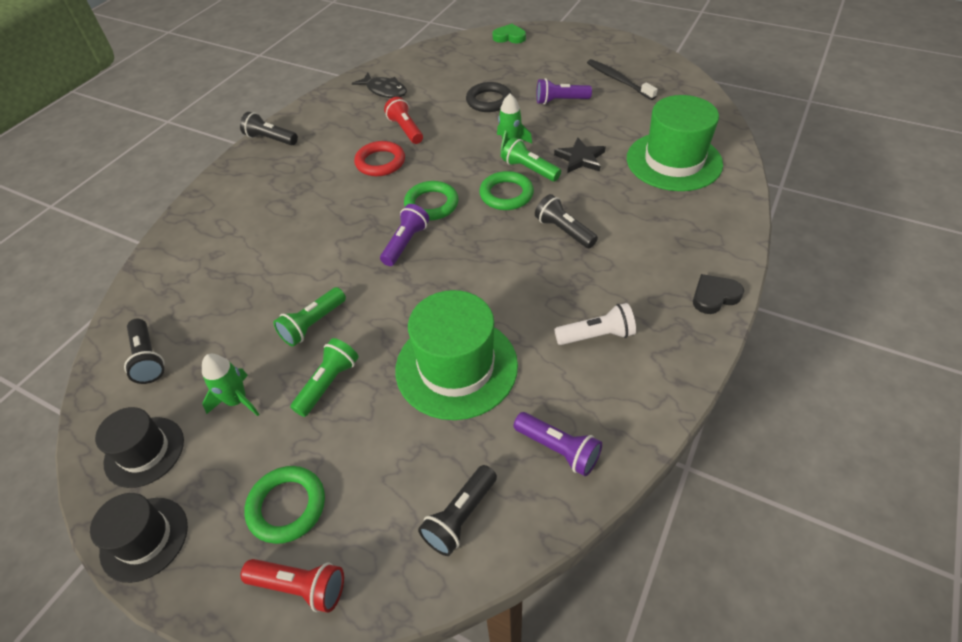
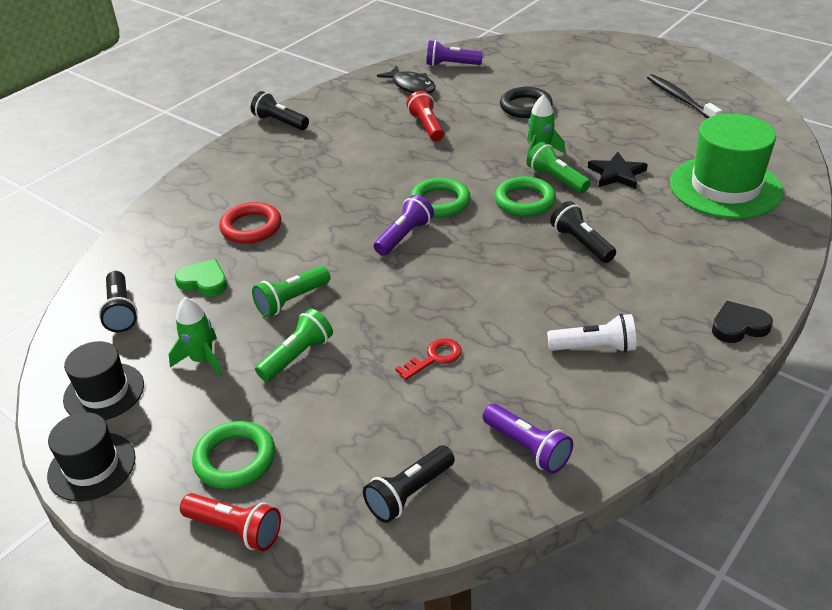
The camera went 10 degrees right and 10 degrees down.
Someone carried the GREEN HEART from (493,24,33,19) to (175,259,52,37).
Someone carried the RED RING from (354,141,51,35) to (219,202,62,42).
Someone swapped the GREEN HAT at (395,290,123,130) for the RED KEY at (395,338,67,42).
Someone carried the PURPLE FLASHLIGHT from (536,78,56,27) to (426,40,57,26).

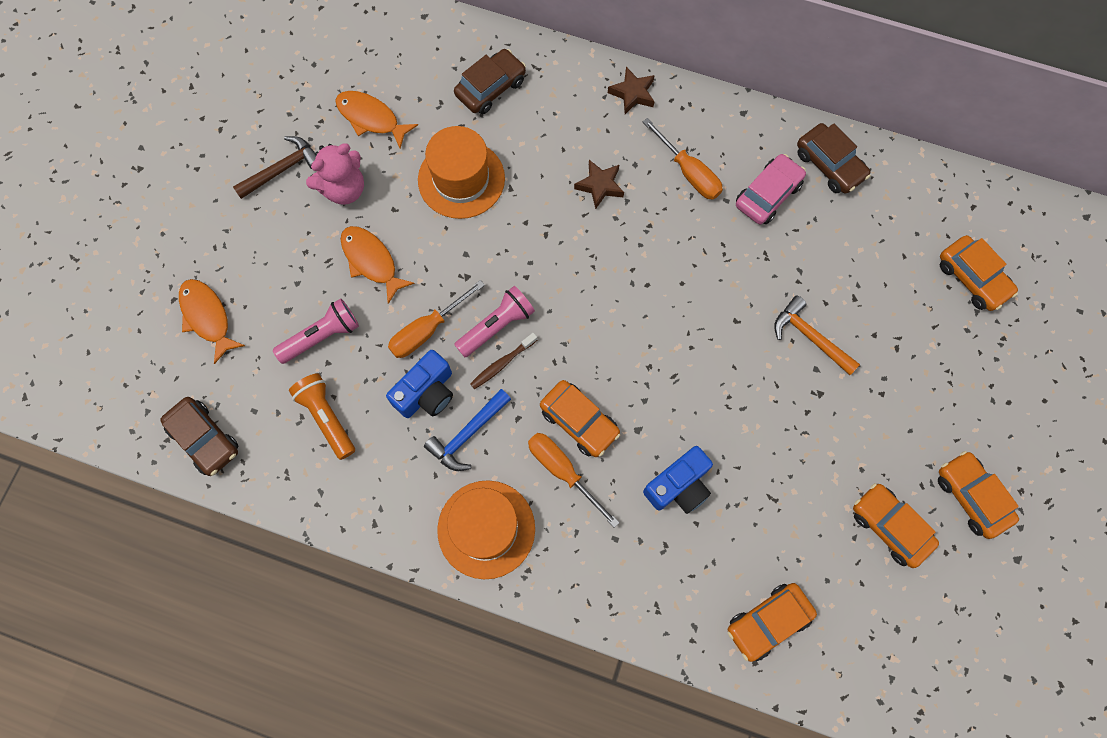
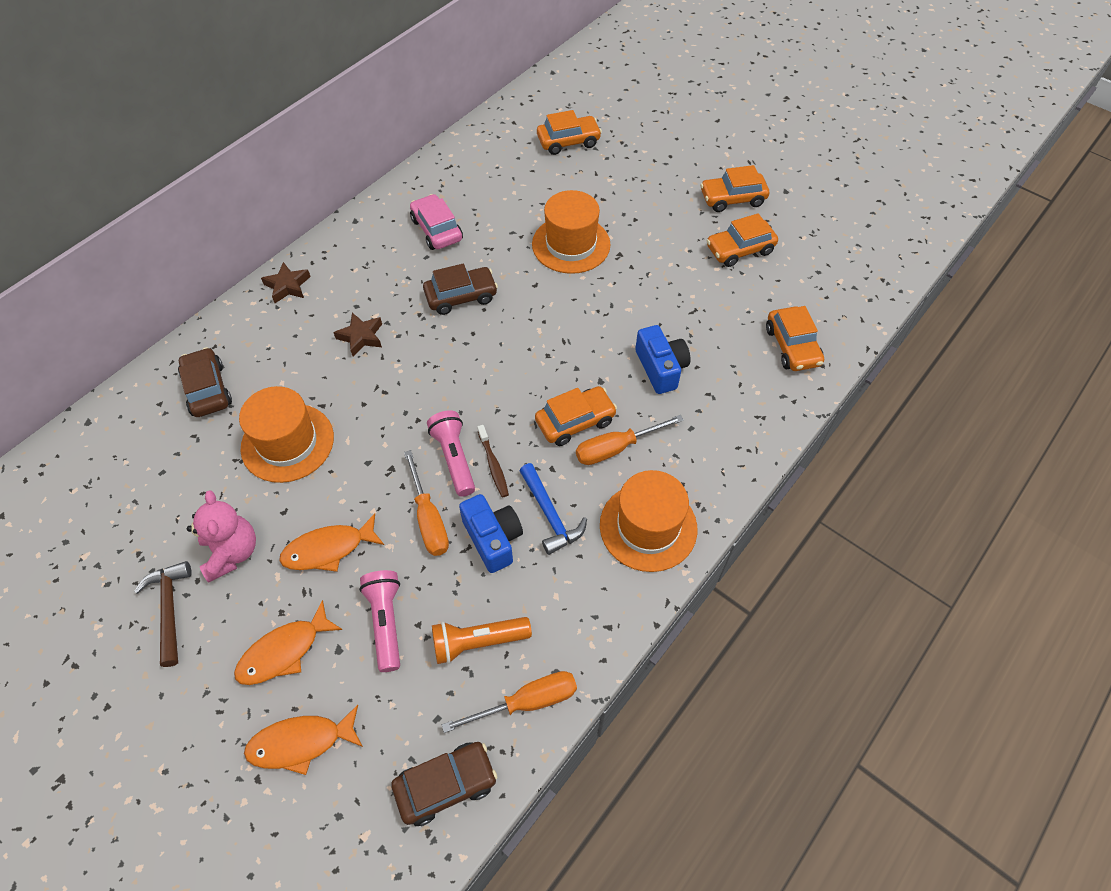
The camera went 70 degrees left and 15 degrees down.
Someone carried the ORANGE FISH from (335,91,83,58) to (234,600,109,85).
Someone carried the BROWN CAR from (797,123,74,71) to (423,264,75,51).
Someone carried the ORANGE SCREWDRIVER from (643,118,80,82) to (442,671,135,62).
Someone swapped the ORANGE HAMMER at (774,296,86,79) for the ORANGE HAT at (532,190,79,84).

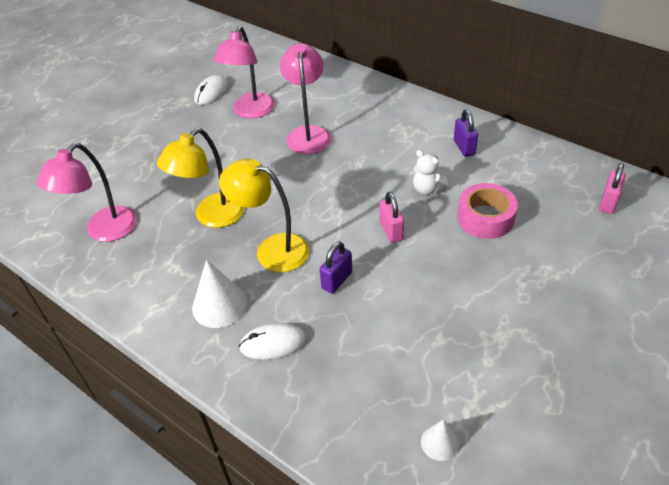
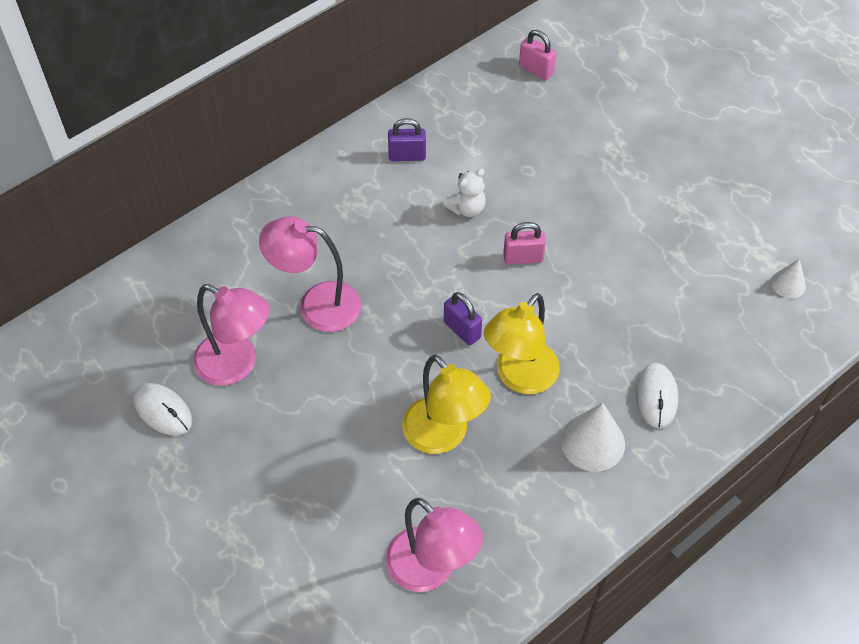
The camera went 80 degrees left and 10 degrees up.
Someone carried the PURPLE PADLOCK from (320,241,32,53) to (444,292,38,53).
Someone took away the PINK TAPE at (457,183,61,56).

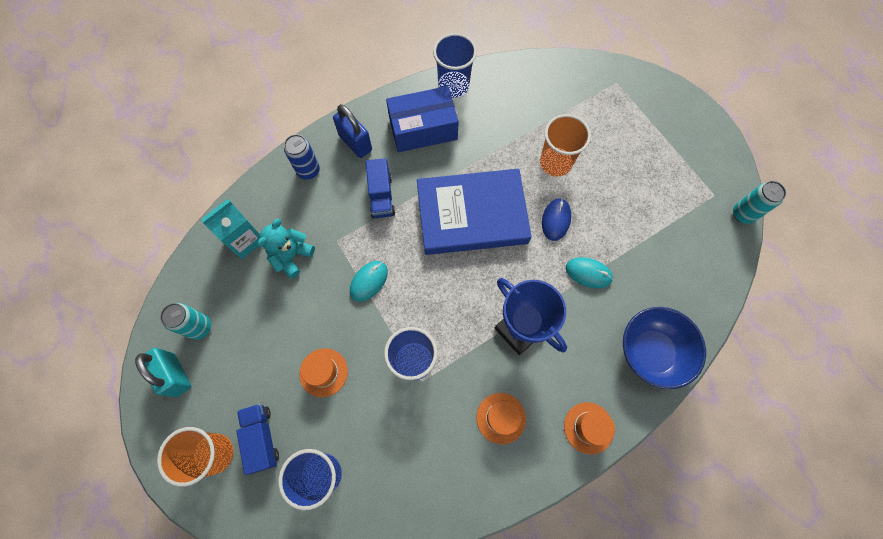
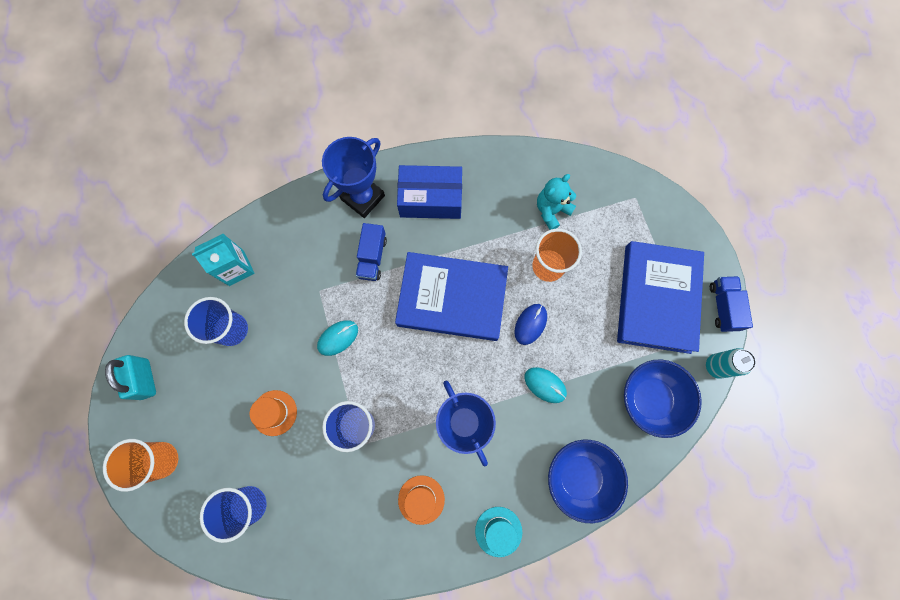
The camera went 15 degrees right and 5 degrees up.
Someone carried the BLUE CUP from (433,33,44,65) to (184,297,64,49).
Someone swapped the BLUE PADLOCK at (333,104,39,54) for the BLUE TROPHY at (322,137,63,81).
Someone repainted the ORANGE HAT at (564,402,51,52), which became the TURQUOISE HAT at (475,507,47,50).
Someone carried the TURQUOISE TEDDY BEAR from (257,218,58,61) to (537,174,39,56).
Someone put down the BLUE BOOK at (617,241,87,113).
Someone put down the BLUE BOWL at (624,359,78,79).
Someone carried the BLUE TRUCK from (236,404,43,71) to (710,276,43,56).
Someone took away the TURQUOISE CAN at (160,303,51,37).
Someone took away the BLUE CAN at (284,134,36,46).

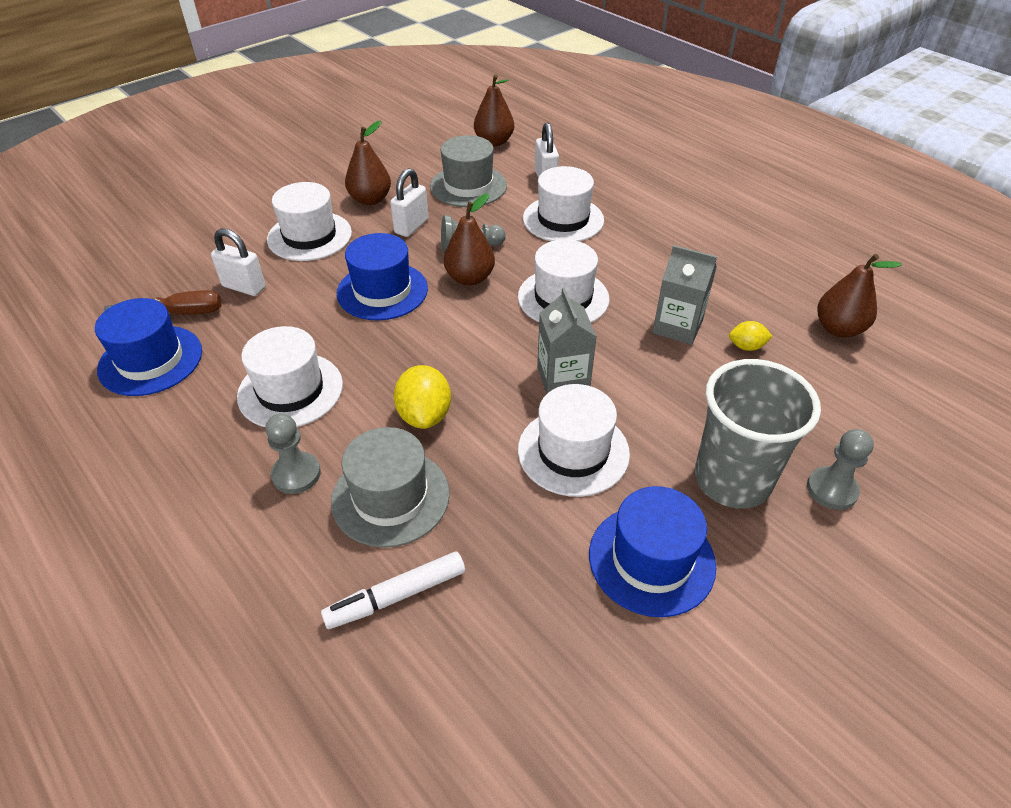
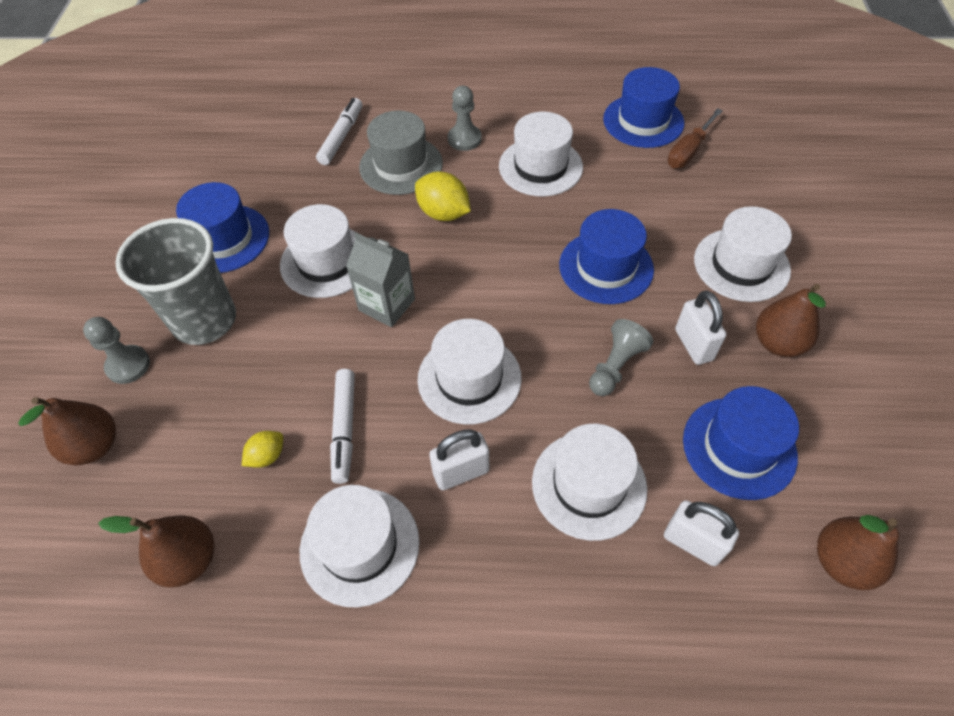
The camera went 135 degrees right and 10 degrees up.
Someone carried the BROWN PEAR from (444,193,51,93) to (18,397,98,68).
Someone put down the WHITE HAT at (300,485,120,123).
Someone swapped the GREY CARTON at (652,245,65,100) for the WHITE MARKER at (330,369,25,115).
Someone carried the WHITE PADLOCK from (211,228,55,68) to (429,429,60,61).
Someone repainted the GREY HAT at (430,135,77,72), which became the BLUE HAT at (683,386,116,114).

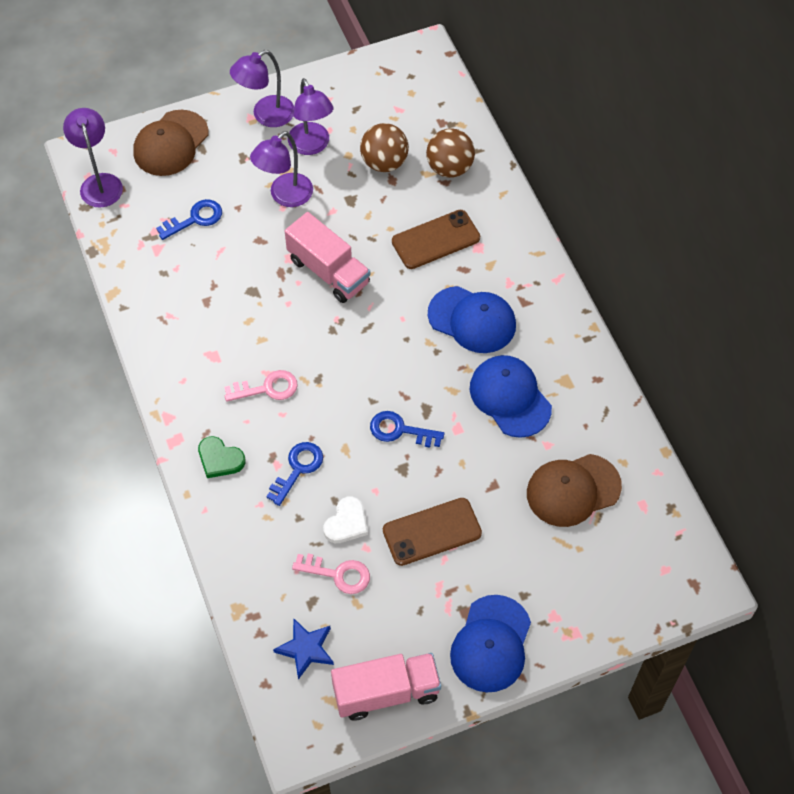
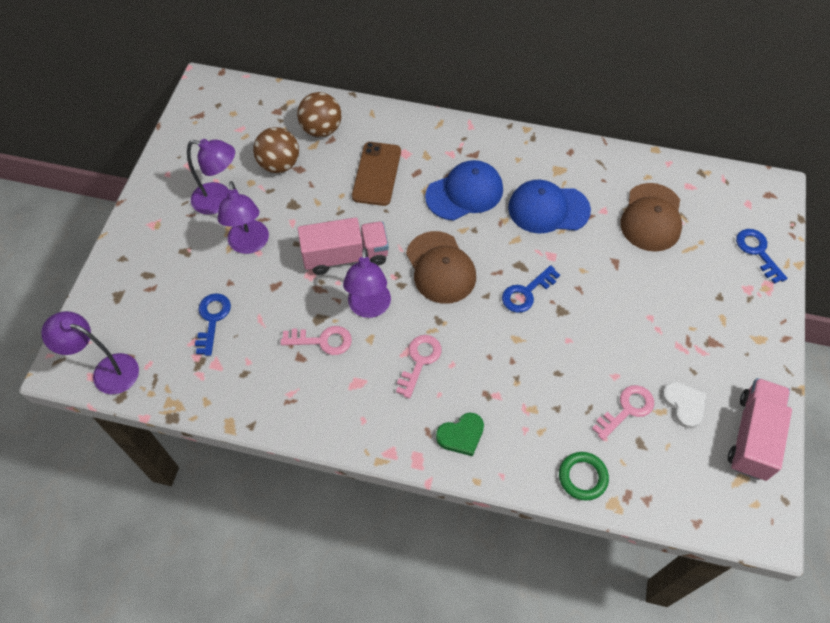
The camera went 55 degrees left and 0 degrees up.
Someone put down the PINK KEY at (281,326,71,29).
Someone carried the PURPLE LAMP from (230,50,64,77) to (343,248,48,70).
Someone carried the BROWN CAP from (134,110,74,66) to (406,231,70,73).
Someone put down the GREEN RING at (559,452,50,49).
Someone carried the WHITE HEART from (323,496,45,47) to (662,382,44,47).
Someone carried the BLUE KEY from (266,442,57,64) to (736,229,51,55).
Someone took away the BLUE STAR at (273,618,61,62).
Someone took away the BROWN PHONE at (383,498,99,68).
Someone took away the BLUE CAP at (450,595,81,97).

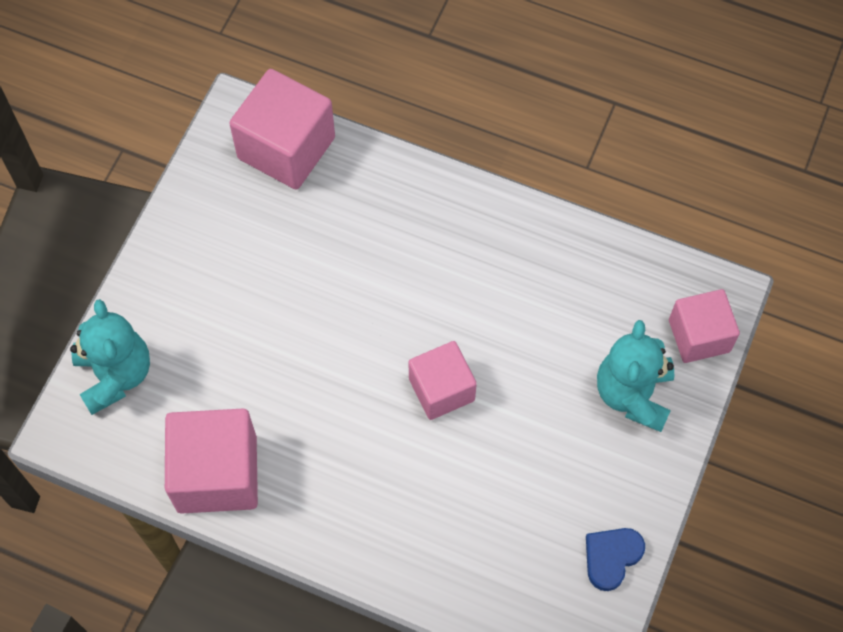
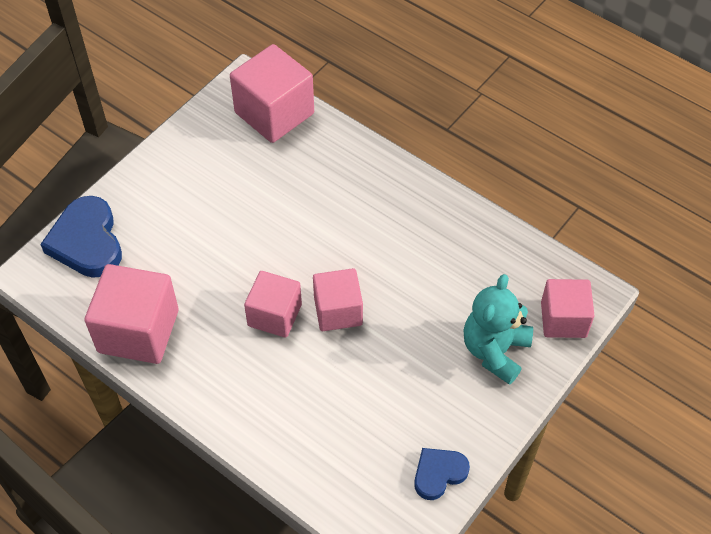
The camera went 15 degrees right and 10 degrees down.
Someone swapped the TURQUOISE TEDDY BEAR at (70,299,80,116) for the BLUE HEART at (40,196,82,82).
Someone put down the PINK CUBE at (244,271,58,67).

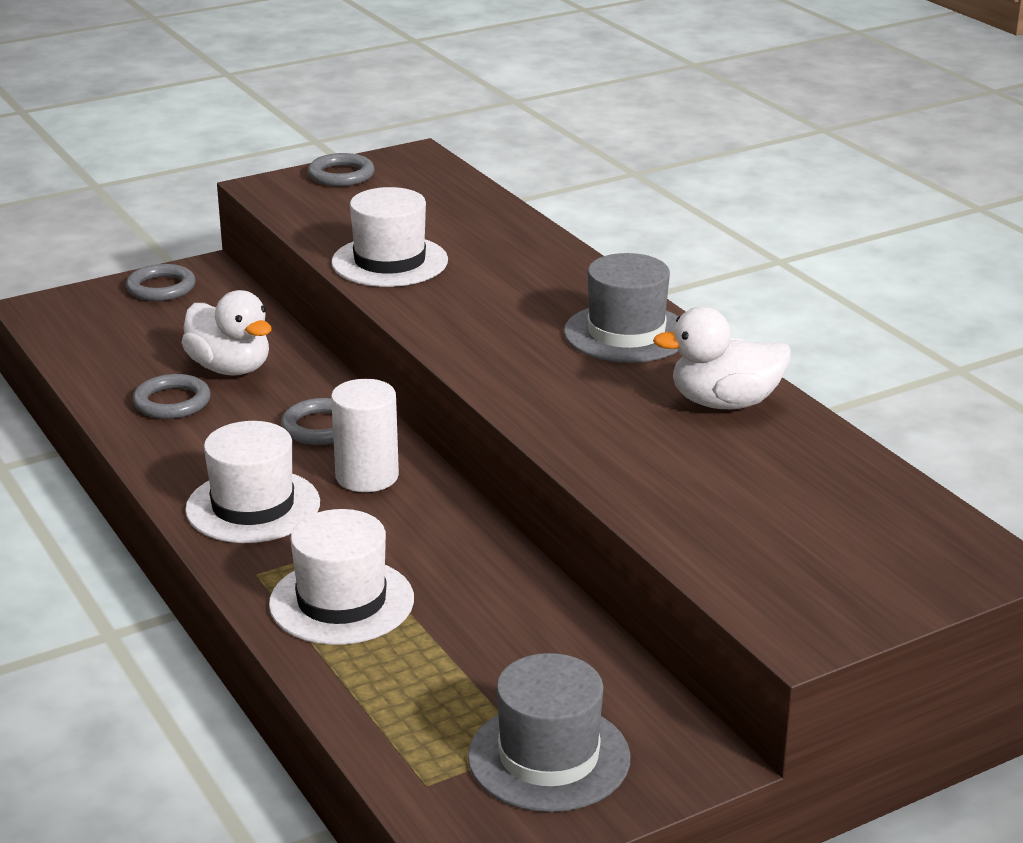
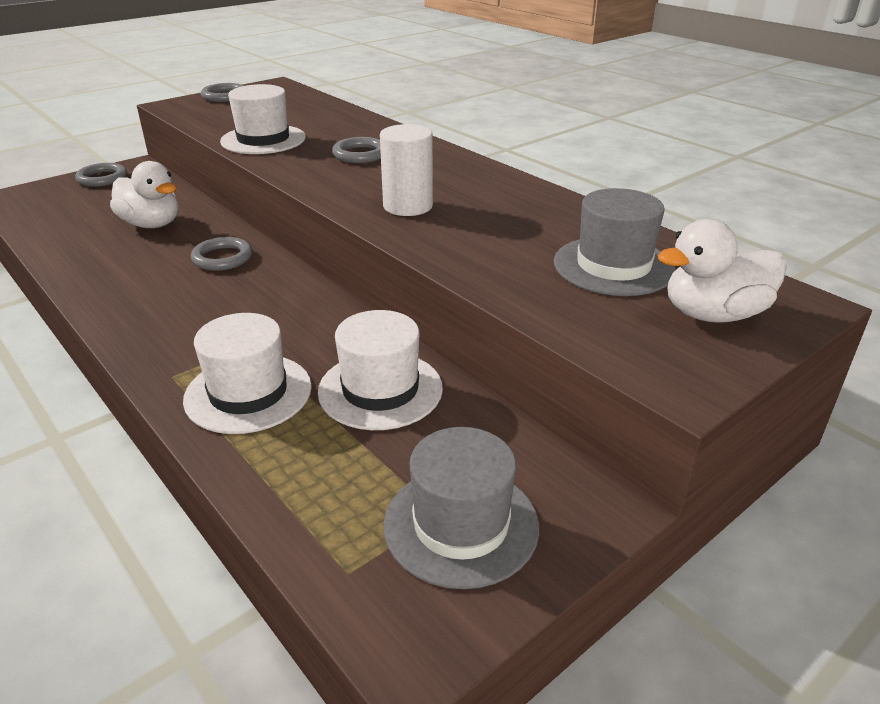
The camera went 10 degrees left and 5 degrees up.
Someone carried the WHITE HAT from (185,421,135,122) to (318,310,125,120).
Someone carried the GREY RING from (133,374,78,45) to (332,137,49,26).
Someone carried the WHITE CYLINDER from (331,379,68,113) to (380,124,53,92).
Someone carried the GREY HAT from (564,253,114,110) to (554,188,122,108).
Someone carried the WHITE DUCK from (653,307,138,102) to (657,219,130,104).

